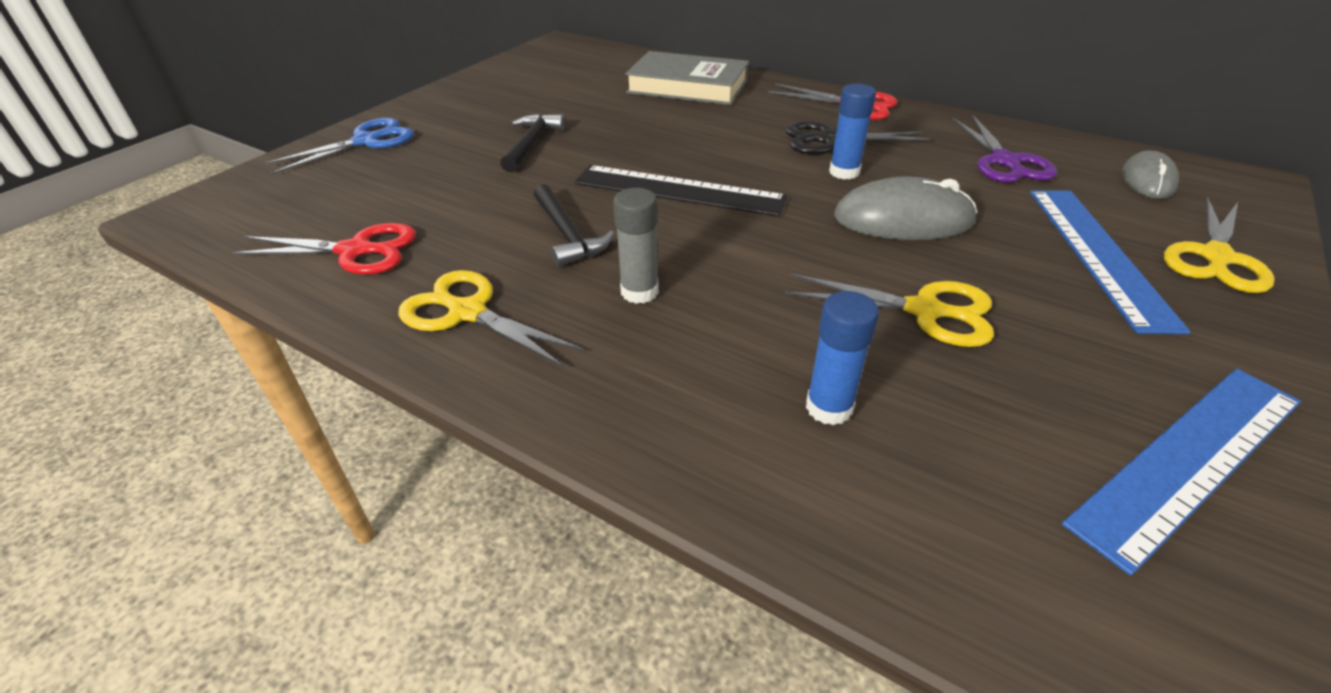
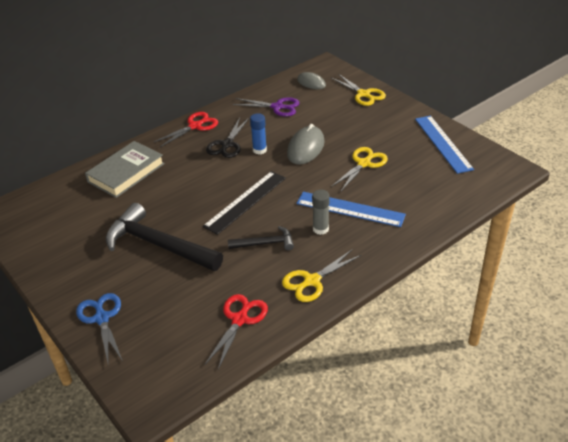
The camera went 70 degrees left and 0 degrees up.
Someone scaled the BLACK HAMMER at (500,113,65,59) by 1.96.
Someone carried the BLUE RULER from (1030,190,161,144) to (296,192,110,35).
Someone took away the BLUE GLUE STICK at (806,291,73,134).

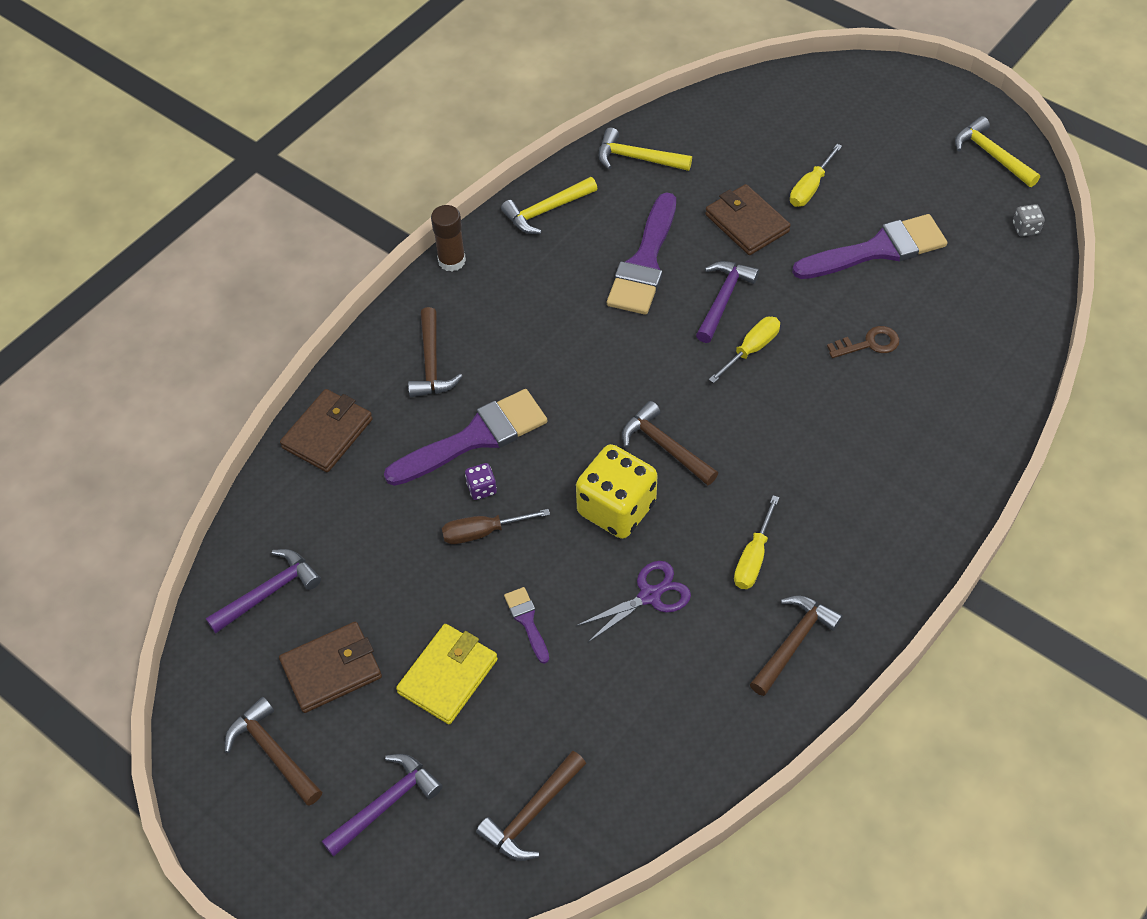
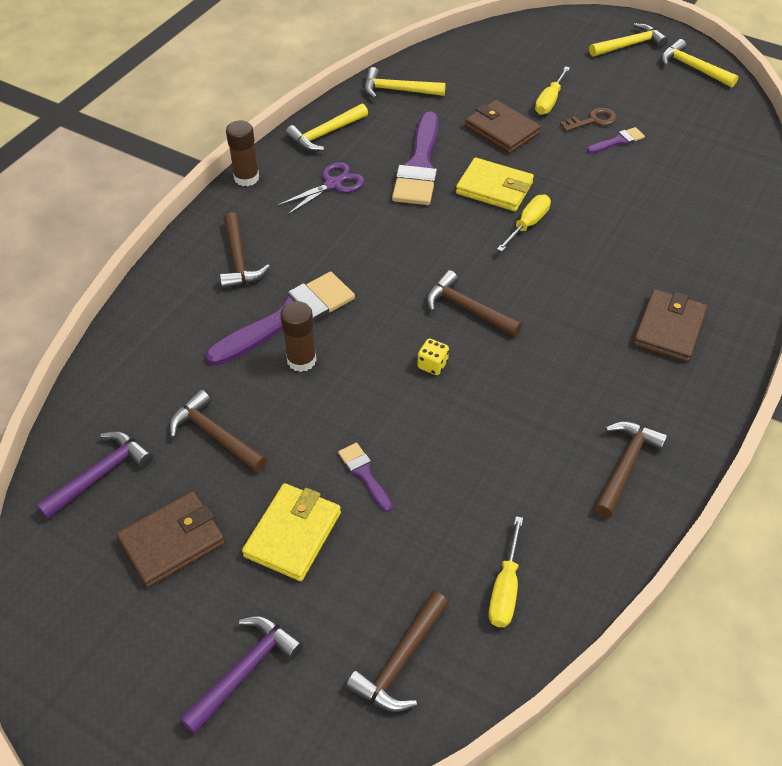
The camera went 10 degrees left and 5 degrees down.
Someone carried the BROWN HAMMER from (225,697,97,109) to (169,389,98,83).
Someone carried the PURPLE SCISSORS from (576,561,115,81) to (277,162,88,53).
Someone swapped the PURPLE DICE at (465,463,32,37) for the BROWN GLUE STICK at (280,301,37,71).
Someone scaled the YELLOW DICE at (576,444,82,95) by 0.42.
Someone swapped the PURPLE HAMMER at (696,261,63,82) for the YELLOW WALLET at (456,158,78,53).
Someone carried the YELLOW SCREWDRIVER from (734,495,45,94) to (488,516,35,111).
Someone carried the BROWN KEY from (827,326,73,32) to (560,108,57,24).
Someone scaled the PURPLE BRUSH at (792,214,155,65) by 0.46.
Someone put down the YELLOW HAMMER at (589,23,79,34).
Someone carried the BROWN WALLET from (280,389,93,83) to (633,289,75,73).
Someone took away the BROWN SCREWDRIVER at (442,509,108,35).
Someone took away the GREY DICE at (1013,204,32,33).

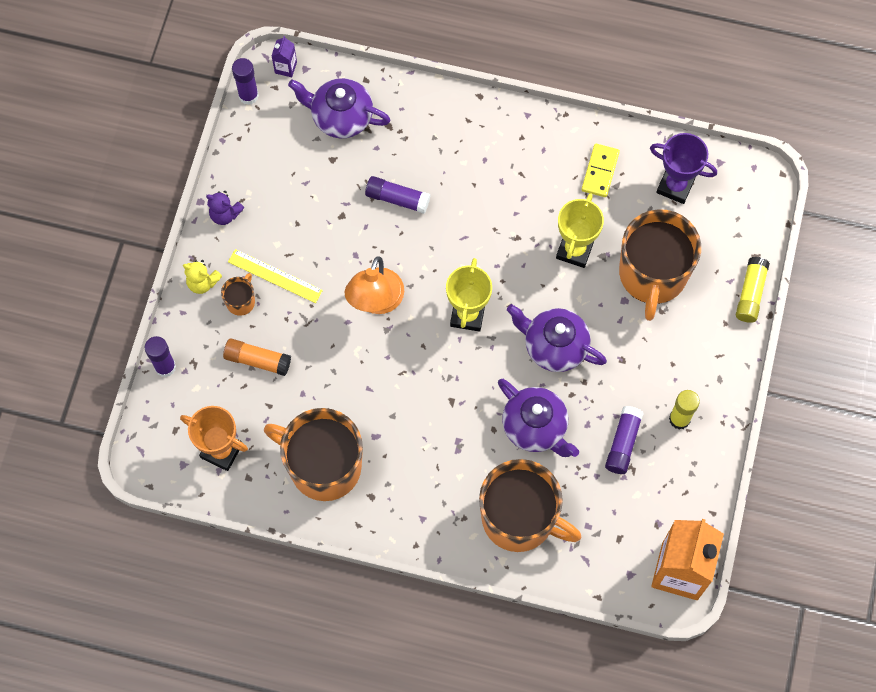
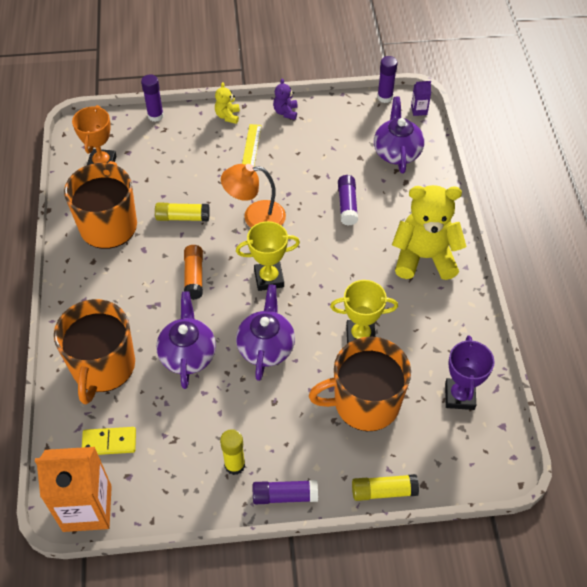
The camera went 70 degrees right and 15 degrees down.
Someone carried the YELLOW DOMINO from (581,144,39,53) to (82,427,54,28).
Someone put down the YELLOW GLUE STICK at (155,203,55,18).
Someone rotated the PURPLE TEAPOT at (498,379,81,78) by 150 degrees clockwise.
Someone carried the ORANGE GLUE STICK from (223,338,68,38) to (184,245,19,55).
Someone carried the PURPLE GLUE STICK from (605,406,39,68) to (253,480,65,25).
Someone put down the YELLOW TEDDY BEAR at (392,185,75,95).
Someone took away the ORANGE MUG at (221,273,34,43).

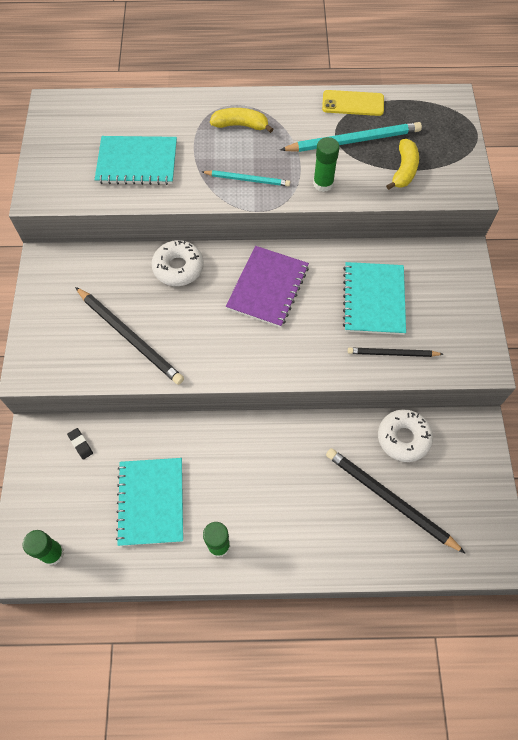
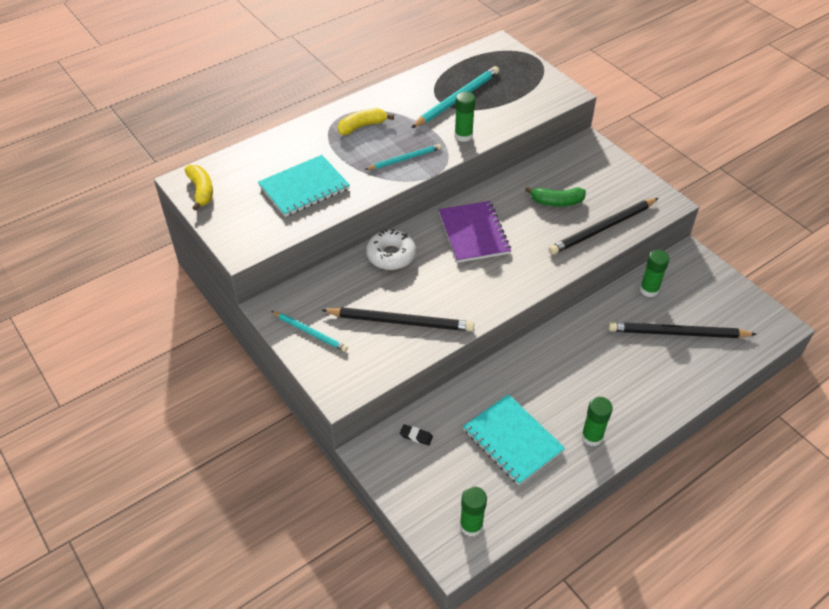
The camera went 35 degrees left and 15 degrees down.
Someone carried the YELLOW BANANA from (386,139,33,51) to (185,165,28,45).
Someone put down the TURQUOISE PENCIL at (271,311,77,41).
Someone swapped the TURQUOISE NOTEBOOK at (343,262,63,73) for the GREEN BANANA at (525,186,61,21).
Someone scaled the BLACK PENCIL at (348,348,95,9) by 1.67.
Someone swapped the WHITE DONUT at (378,409,55,53) for the GREEN GLUE STICK at (640,250,30,47).
Someone took away the YELLOW PHONE at (322,90,62,26).

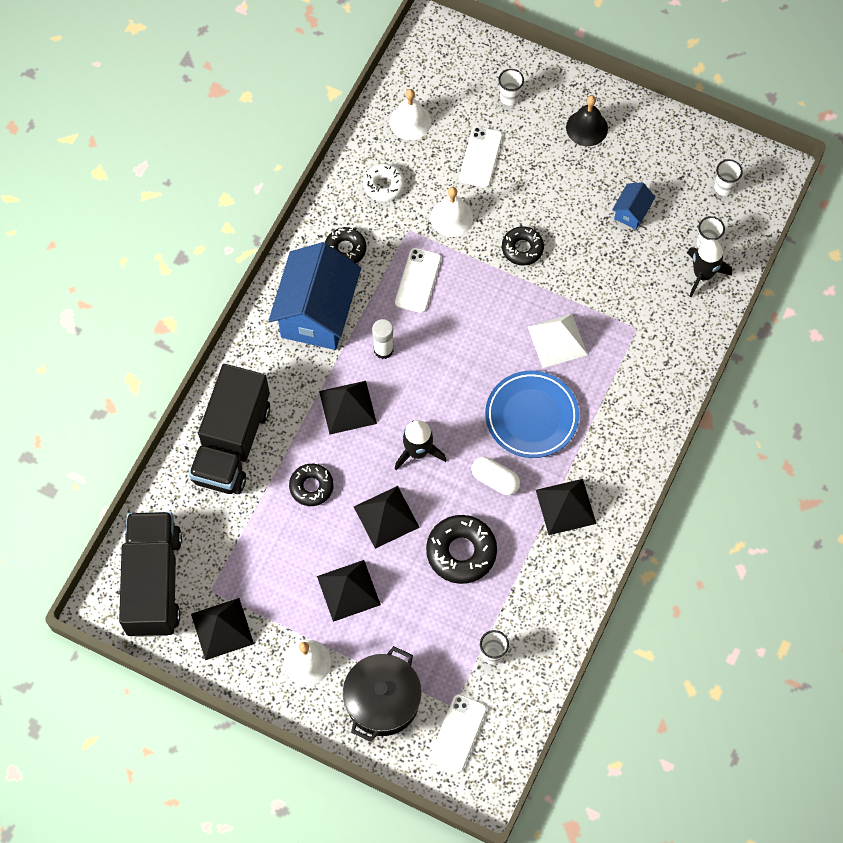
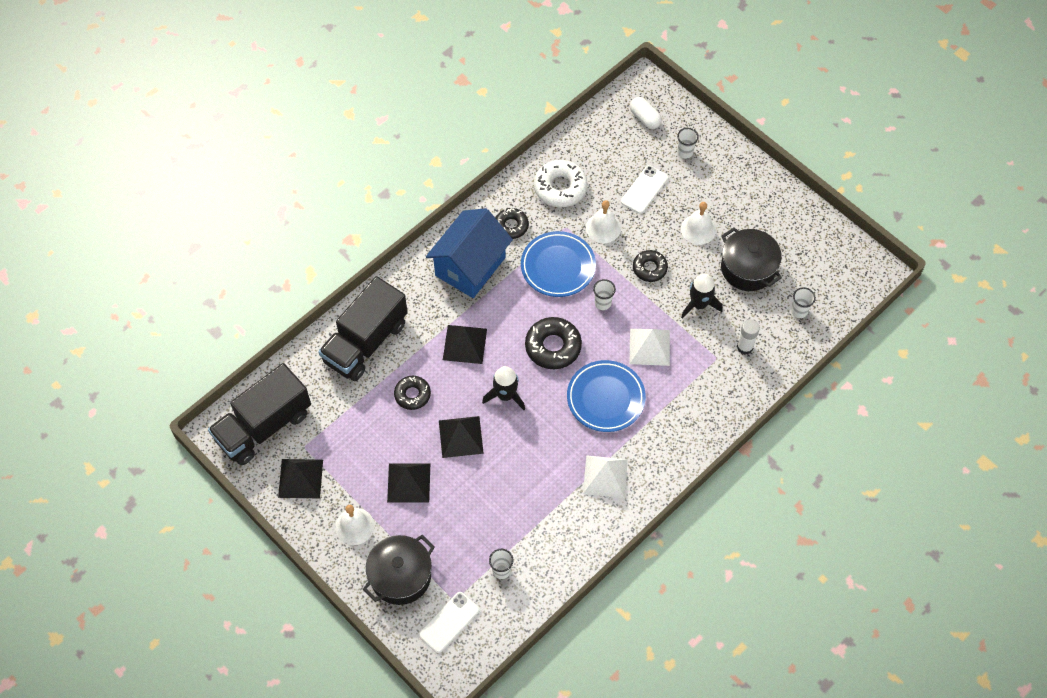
The camera went 20 degrees right and 5 degrees down.
Someone rotated the BLACK TRUCK at (119,512,63,125) by 150 degrees counterclockwise.
Someone swapped the WHITE PHONE at (395,248,46,65) for the BLUE PLATE at (521,231,75,66).
Someone carried the BLACK DONUT from (426,515,71,69) to (525,317,57,52).
Someone scaled the WHITE DONUT at (363,164,42,38) by 1.57.
Someone repainted the BLACK PYRAMID at (536,479,60,56), which became the WHITE PYRAMID at (583,455,45,43).
Someone carried the WHITE CUP from (715,159,28,37) to (593,279,23,31).
Someone carried the WHITE CAPSULE from (472,457,48,38) to (630,97,32,32).
Someone carried the WHITE BELL from (390,89,41,51) to (681,202,35,43).
Someone carried the BLACK ROCKET from (687,239,45,58) to (681,273,42,46).
Someone swapped the BLUE HOUSE at (612,182,43,47) for the BLACK POT at (721,227,61,64).
Someone carried the WHITE GLUE STICK from (372,319,21,40) to (737,320,23,35).
Someone took away the BLACK BELL at (566,95,42,51).

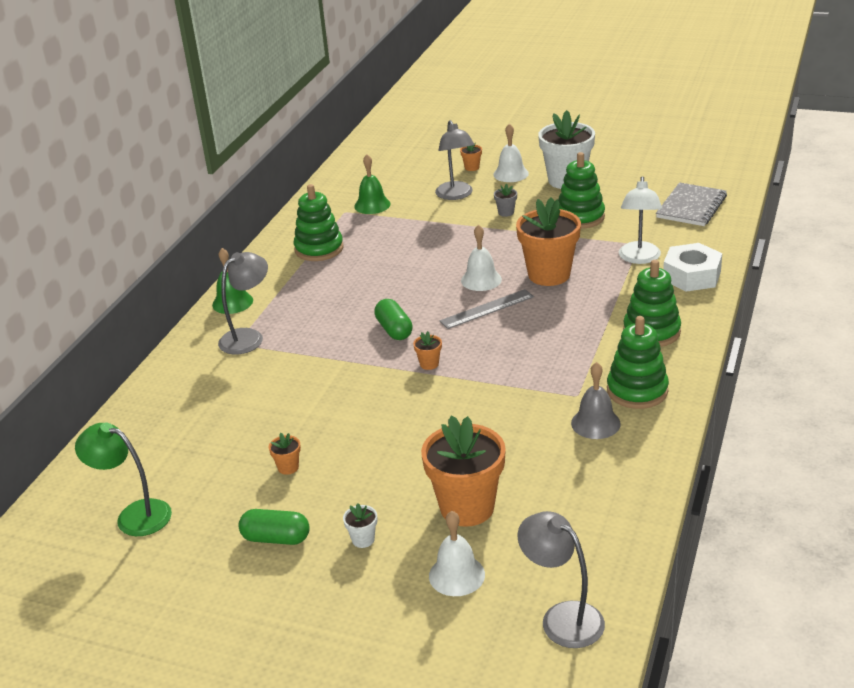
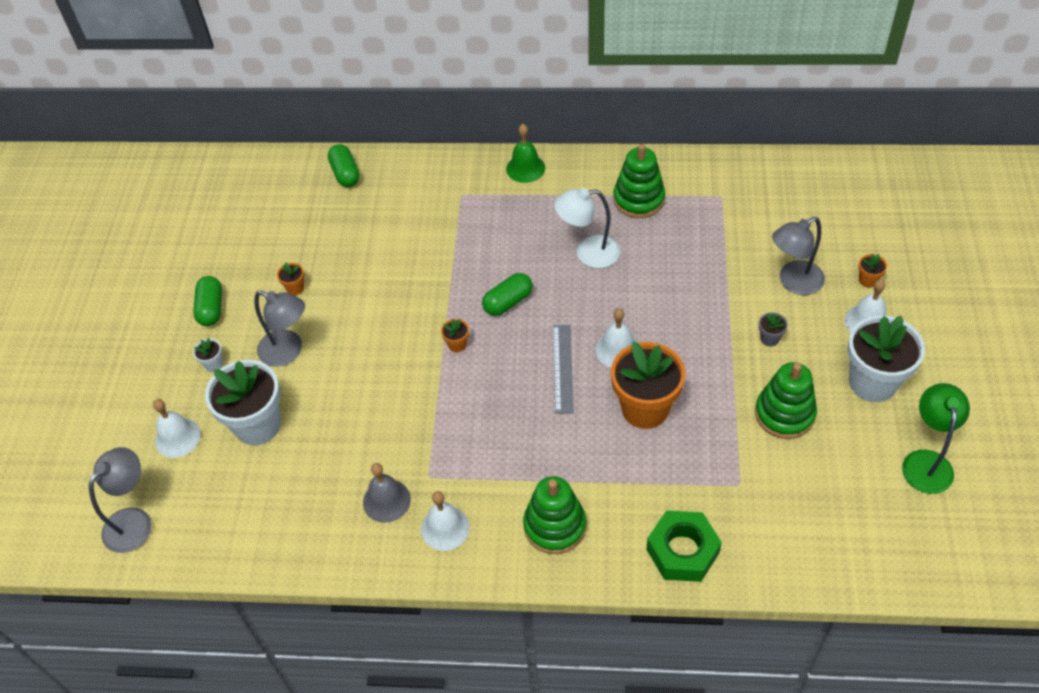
The camera went 75 degrees right and 20 degrees up.
Someone repainted the ORANGE FLOWER POT at (421,415,85,112), which became the WHITE FLOWER POT at (205,360,76,85).
Someone carried the GREY LAMP from (218,252,50,102) to (254,291,51,76).
Someone put down the GREEN CAPSULE at (328,144,32,43).
Someone swapped the GREEN STACKING TOY at (607,316,62,93) for the WHITE BELL at (421,491,49,60).
Someone rotated the GREY RULER at (439,289,95,40) by 45 degrees clockwise.
Someone carried the WHITE LAMP from (619,176,43,88) to (554,188,66,80).
Someone repainted the WHITE NUT at (663,243,59,49), which became the GREEN NUT at (646,510,76,72).
Someone carried the GREEN LAMP from (75,423,97,113) to (902,383,68,111).
Someone took away the GREEN BELL at (354,154,37,60).
Someone took away the GREY NOTEBOOK at (656,182,71,44).

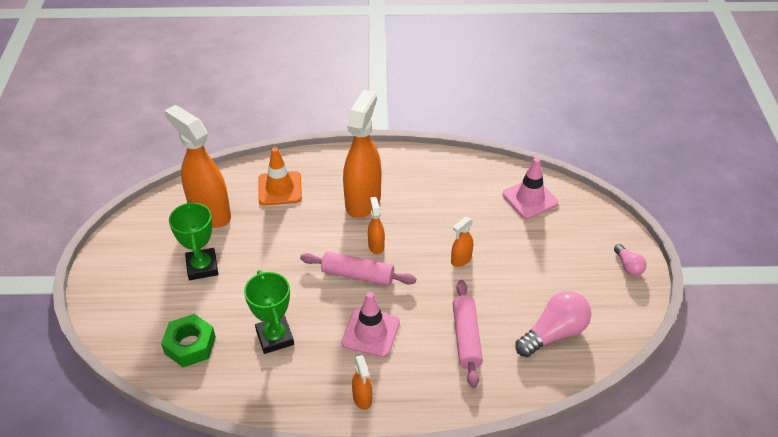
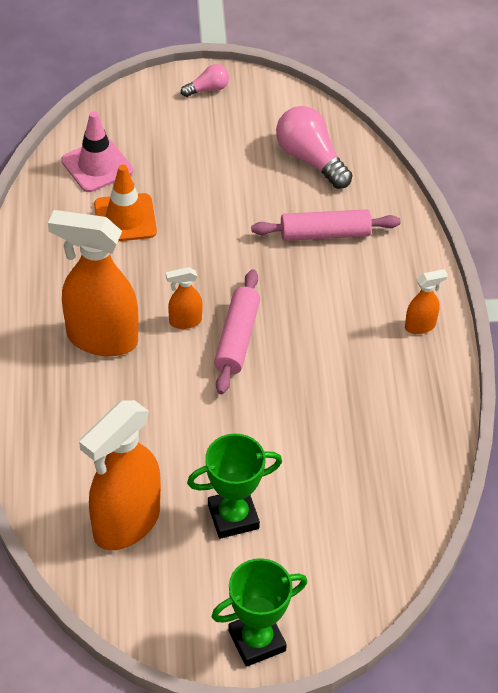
The camera went 95 degrees left and 5 degrees up.
Someone carried the ORANGE TRAFFIC CONE from (258,147,44,58) to (94,164,63,77).
Someone carried the GREEN TROPHY from (244,270,50,84) to (211,558,96,109).
Someone took away the GREEN NUT at (161,314,55,53).
Someone took away the PINK TRAFFIC CONE at (341,292,59,65).
Someone took away the ORANGE SPRAY BOTTLE at (451,217,22,50).

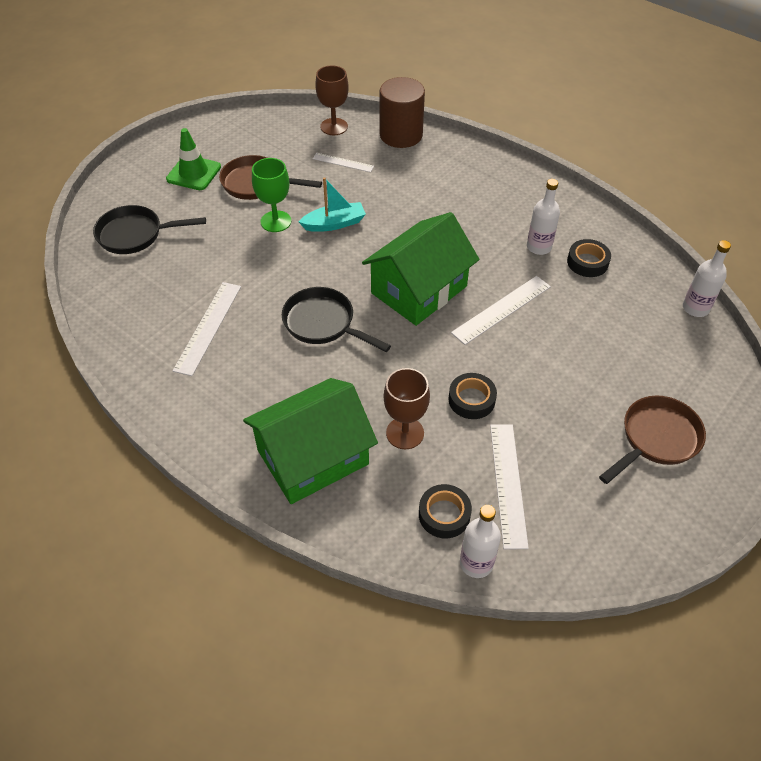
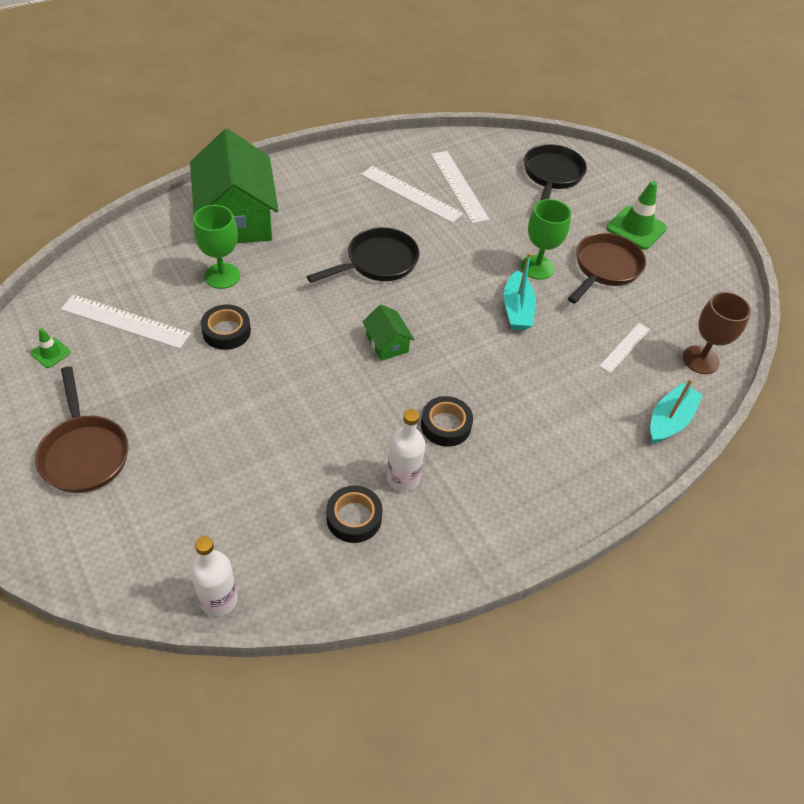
The camera went 105 degrees right and 0 degrees up.
Someone put down the GREEN TRAFFIC CONE at (31,328,40,40).
Someone repainted the BROWN GOBLET at (383,368,47,81), which became the GREEN GOBLET at (193,205,47,84).
Someone scaled the GREEN HOUSE at (362,212,117,114) by 0.44.
Someone carried the BLACK TAPE from (419,484,53,54) to (421,396,52,51).
Someone carried the WHITE RULER from (451,276,100,69) to (431,151,59,73).
Someone swapped the BROWN CYLINDER at (379,77,46,71) for the TURQUOISE BOAT at (650,379,53,64).
Someone took away the WHITE BOTTLE at (460,505,41,73).

